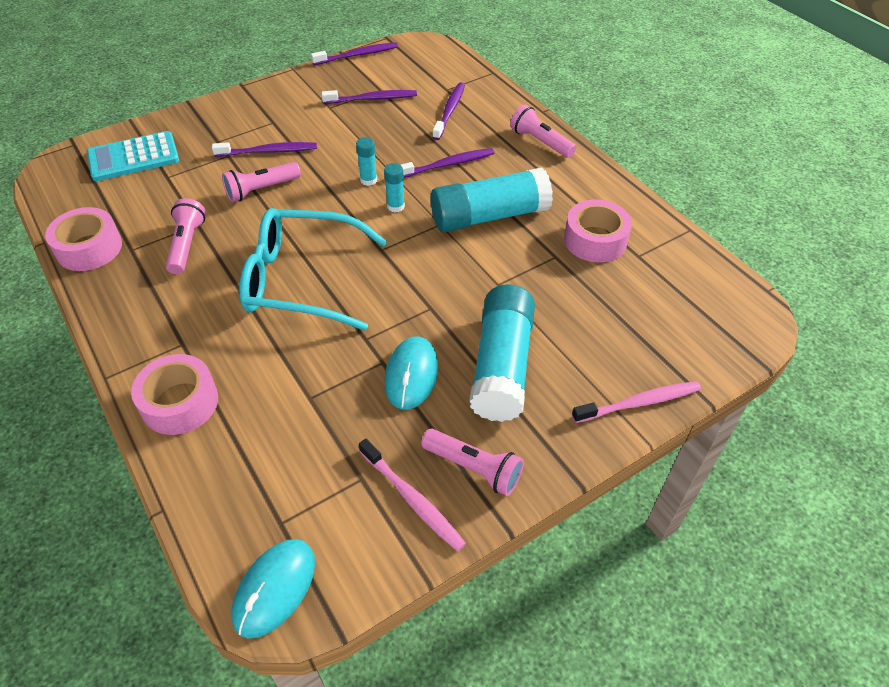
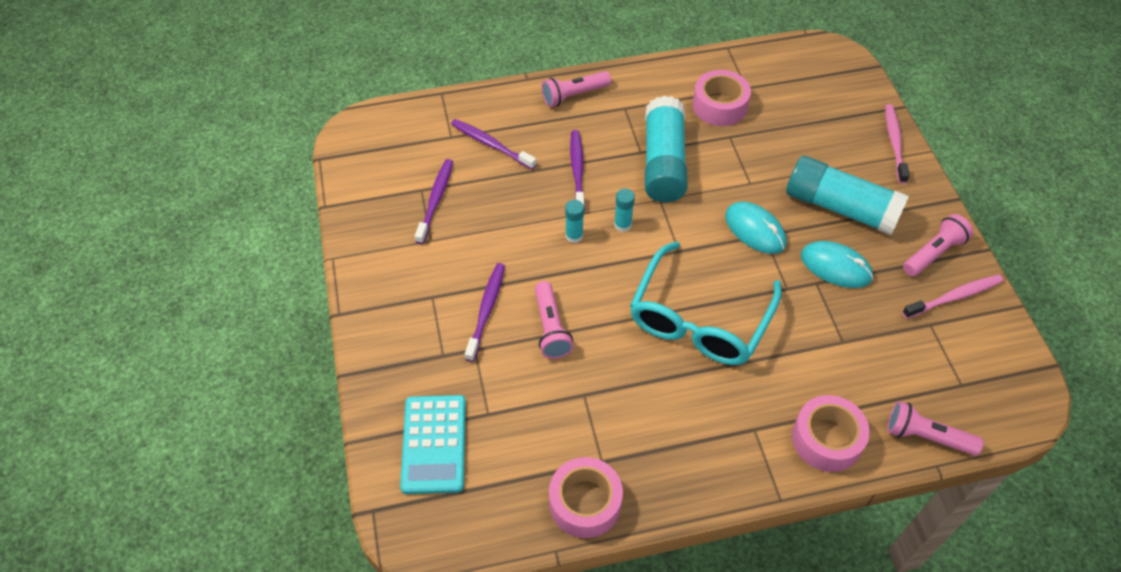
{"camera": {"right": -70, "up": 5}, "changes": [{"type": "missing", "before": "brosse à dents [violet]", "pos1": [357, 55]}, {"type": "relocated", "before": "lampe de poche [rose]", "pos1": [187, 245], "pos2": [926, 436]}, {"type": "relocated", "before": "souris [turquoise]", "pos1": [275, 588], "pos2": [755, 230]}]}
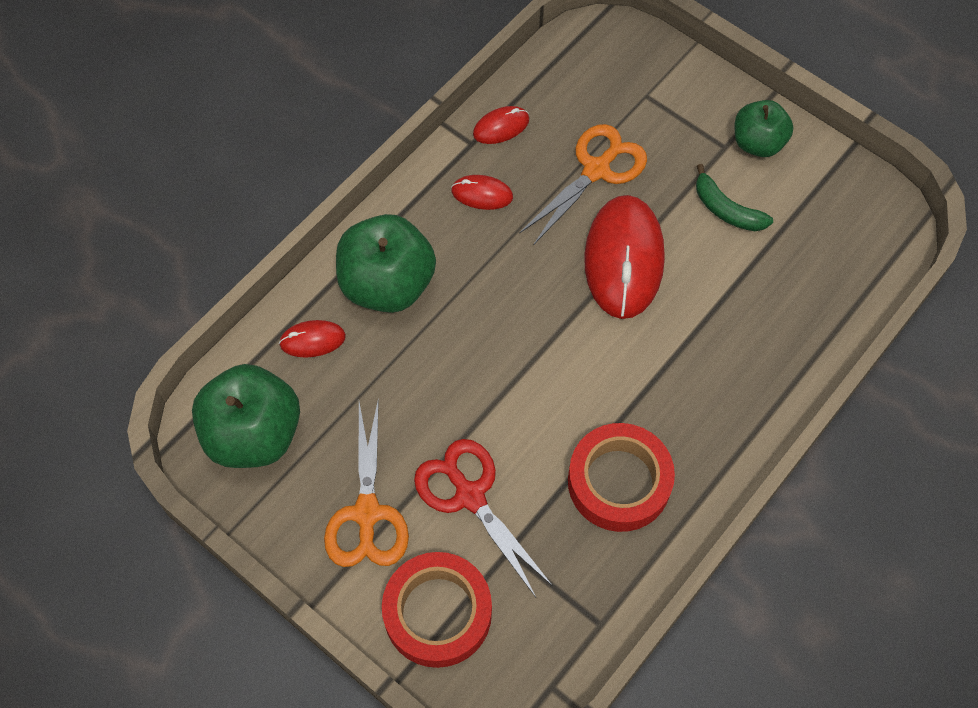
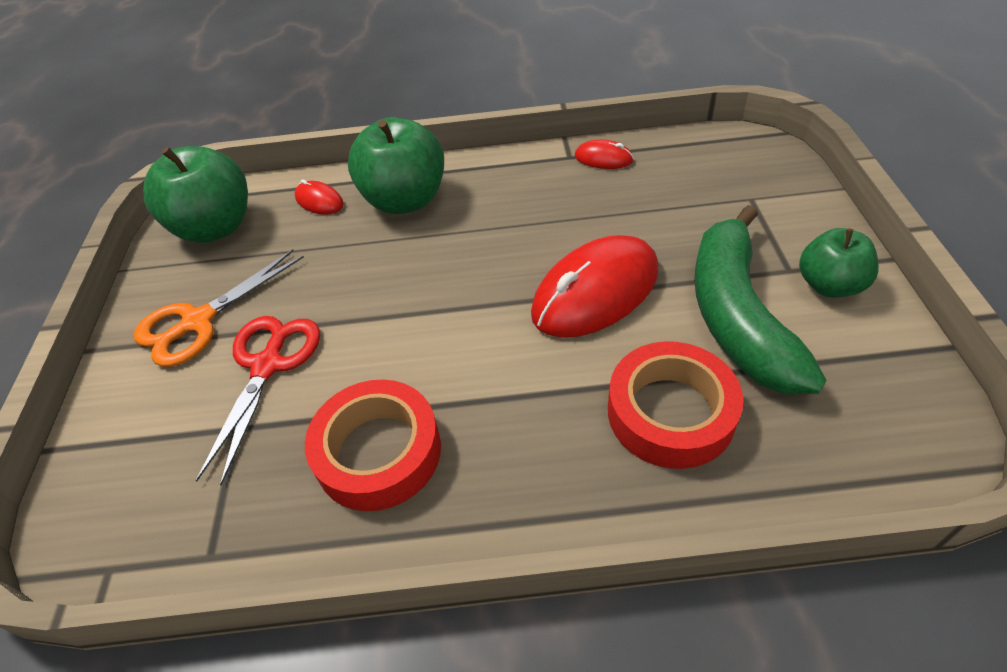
{"camera": {"right": 50, "up": -15}, "changes": [{"type": "missing", "before": "ciseaux [orange]", "pos1": [596, 170]}, {"type": "size", "before": "banane [vert]", "pos1": [726, 209], "pos2": [737, 315], "scale": 2.1}, {"type": "missing", "before": "souris [rouge]", "pos1": [482, 194]}, {"type": "relocated", "before": "ruban adhésif [rouge]", "pos1": [437, 613], "pos2": [670, 412]}]}
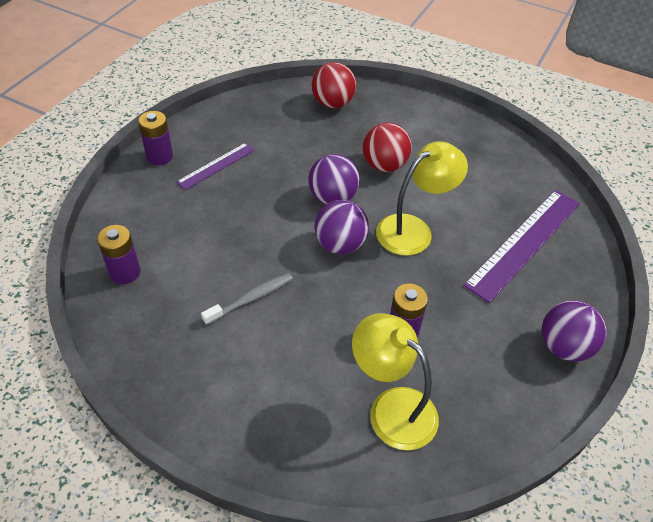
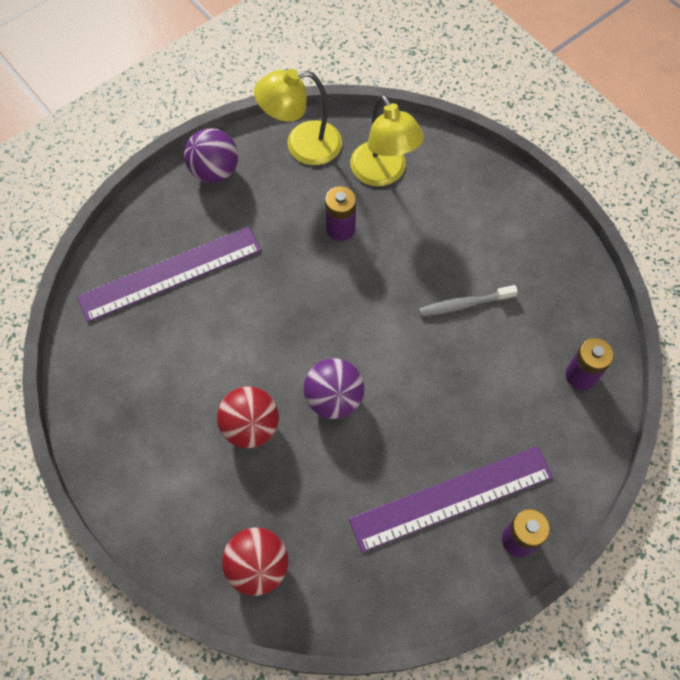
{"camera": {"right": -155, "up": 15}, "changes": [{"type": "relocated", "before": "lampe [jaune]", "pos1": [413, 229], "pos2": [302, 145]}, {"type": "size", "before": "règle [violet]", "pos1": [216, 166], "pos2": [451, 497], "scale": 1.85}, {"type": "missing", "before": "balle [violet]", "pos1": [340, 244]}]}
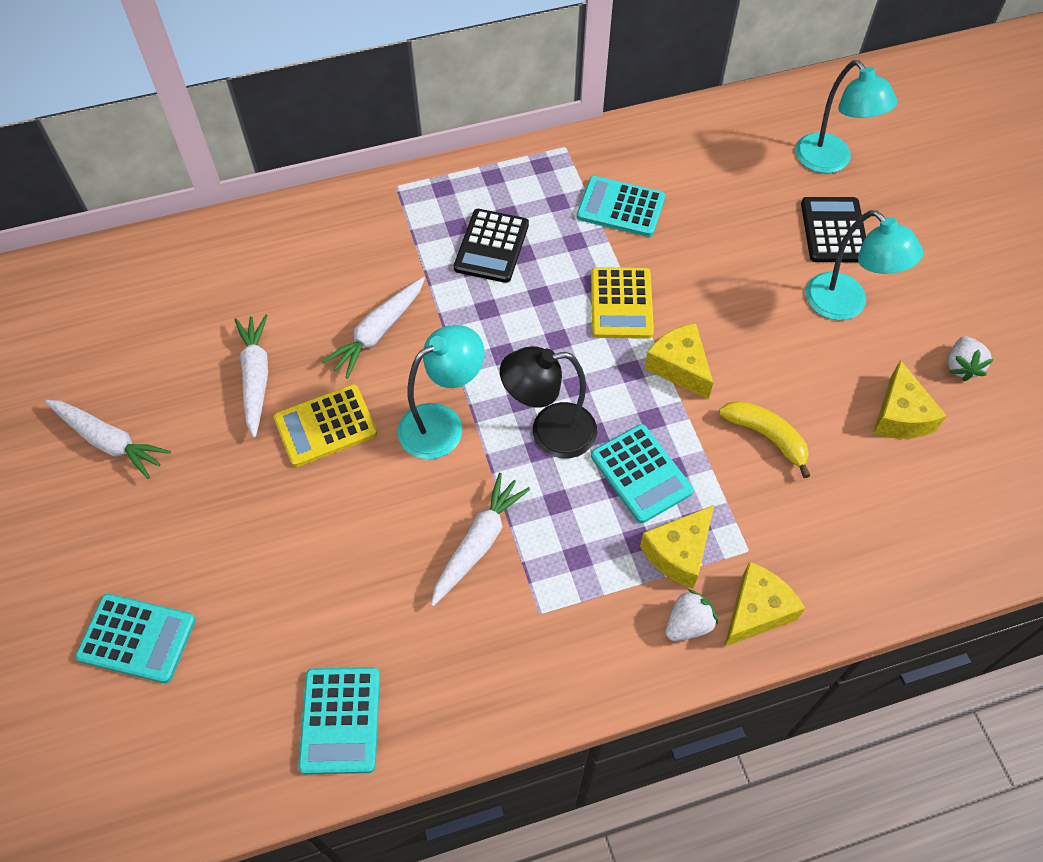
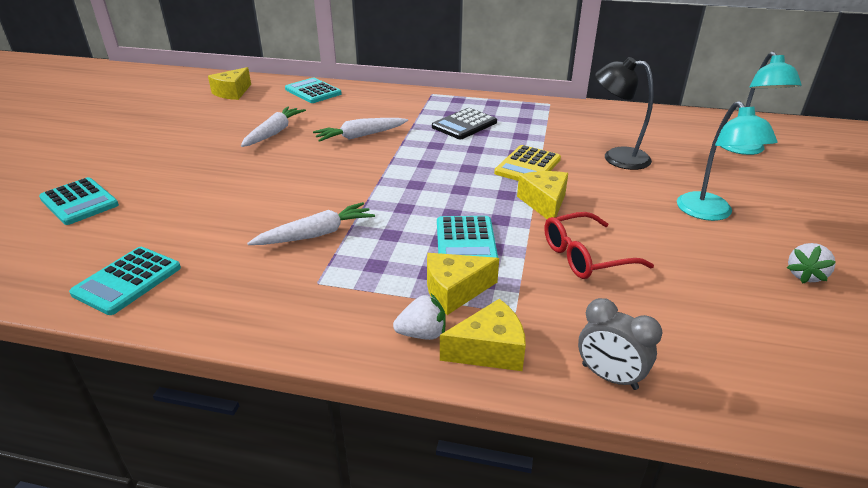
{"camera": {"right": 30, "up": -25}, "changes": [{"type": "relocated", "before": "calculatrice [turquoise]", "pos1": [620, 207], "pos2": [313, 91]}, {"type": "missing", "before": "calculatrice [noir]", "pos1": [834, 230]}, {"type": "missing", "before": "lampe [turquoise]", "pos1": [442, 424]}, {"type": "relocated", "before": "lampe [noir]", "pos1": [549, 432], "pos2": [616, 157]}, {"type": "relocated", "before": "fromage [jaune]", "pos1": [900, 416], "pos2": [232, 92]}, {"type": "missing", "before": "calculatrice [jaune]", "pos1": [325, 426]}, {"type": "missing", "before": "carotte [blanc]", "pos1": [109, 441]}, {"type": "exchanged", "before": "banane [jaune]", "after": "lunettes [rouge]", "pos1": [766, 436], "pos2": [585, 256]}, {"type": "appeared", "after": "réveil [gris]", "pos2": [609, 377]}]}
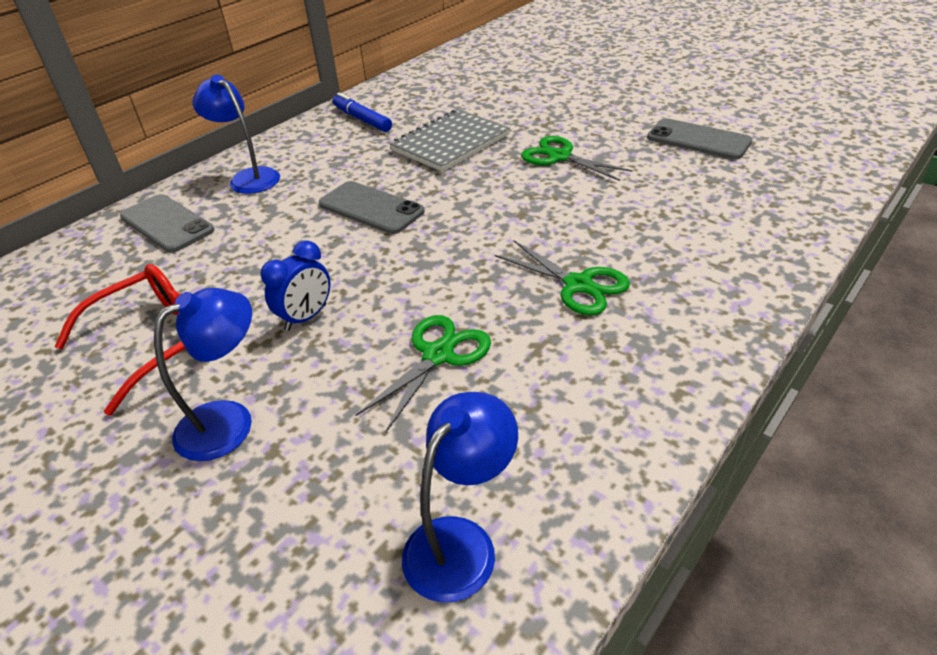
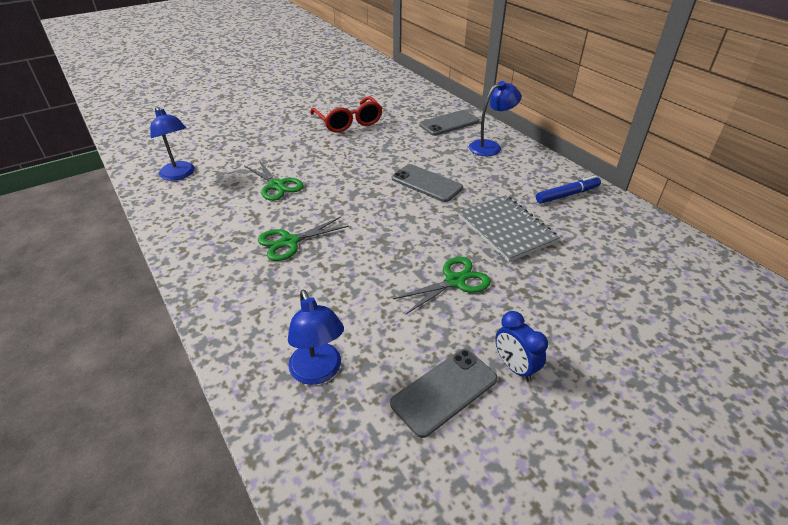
{"camera": {"right": 105, "up": 0}, "changes": [{"type": "spun", "before": "téléphone [gris]", "pos1": [371, 208], "pos2": [426, 183], "turn": 75}, {"type": "relocated", "before": "réveil [bleu]", "pos1": [306, 317], "pos2": [514, 367]}, {"type": "relocated", "before": "lampe [bleu]", "pos1": [229, 421], "pos2": [318, 372]}]}
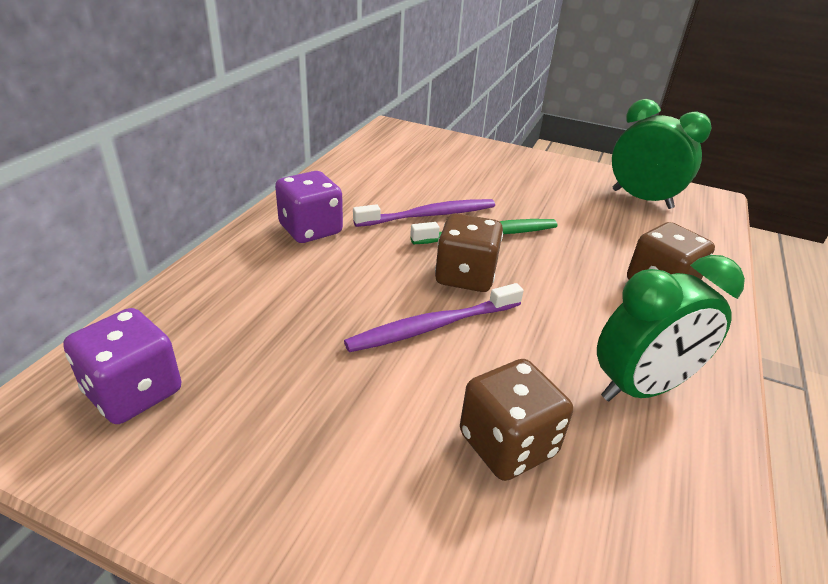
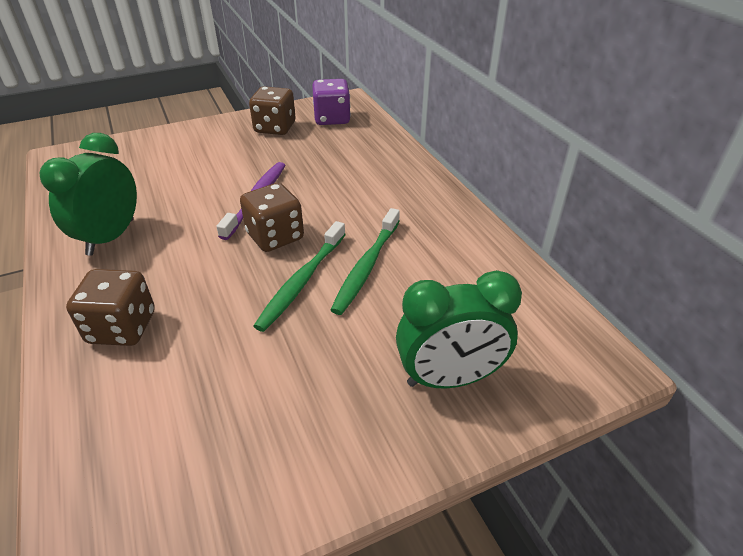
{"camera": {"right": 135, "up": 5}, "changes": [{"type": "relocated", "before": "réveil [vert]", "pos1": [642, 199], "pos2": [449, 378]}, {"type": "missing", "before": "dé [violet]", "pos1": [310, 229]}, {"type": "colour", "before": "brosse à dents [violet]", "after": "brosse à dents [vert]", "pos1": [429, 215], "pos2": [366, 266]}, {"type": "relocated", "before": "dé [marron]", "pos1": [507, 444], "pos2": [275, 128]}]}
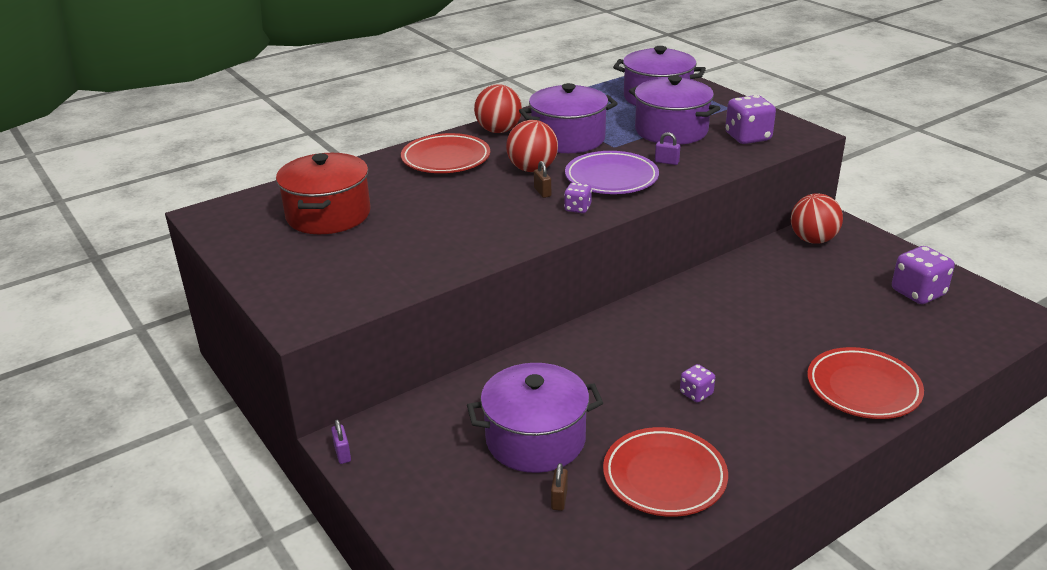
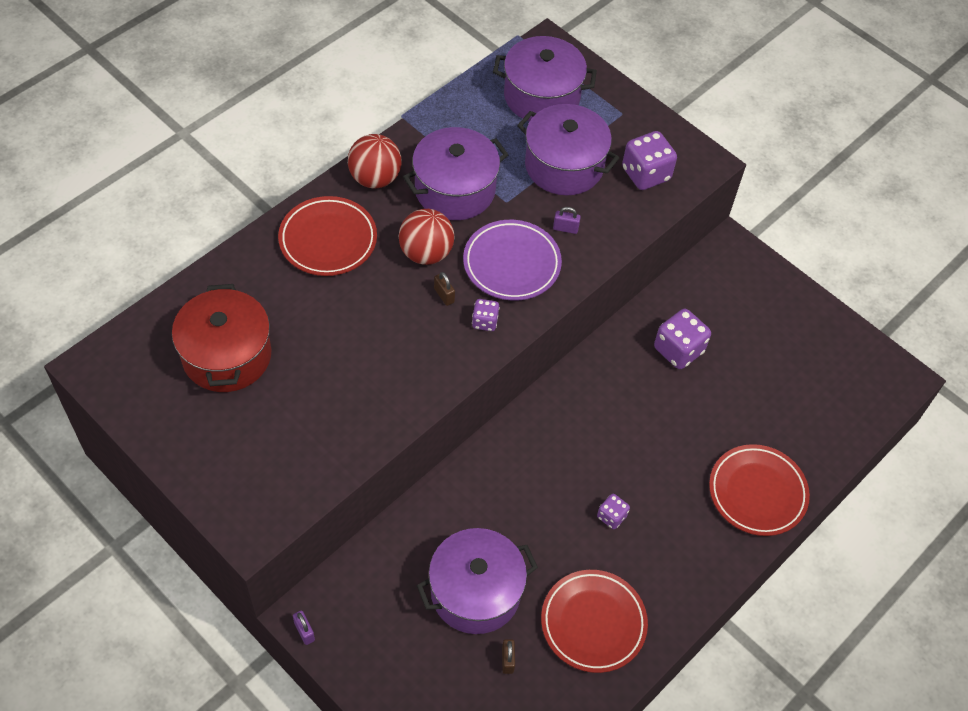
{"camera": {"right": -15, "up": 25}, "changes": [{"type": "missing", "before": "balle [rouge]", "pos1": [813, 240]}, {"type": "relocated", "before": "dé [violet]", "pos1": [918, 293], "pos2": [678, 350]}]}
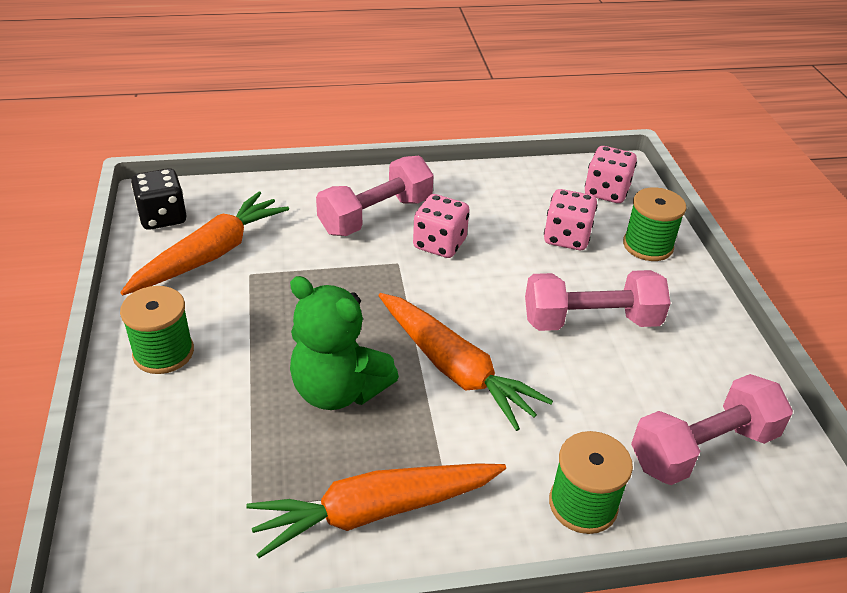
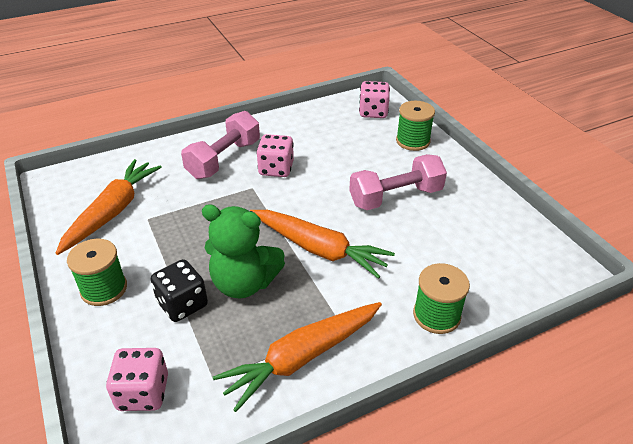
{"camera": {"right": -15, "up": 0}, "changes": [{"type": "relocated", "before": "dé [noir]", "pos1": [162, 217], "pos2": [182, 304]}, {"type": "relocated", "before": "dé [rose]", "pos1": [566, 238], "pos2": [143, 393]}, {"type": "missing", "before": "haltère [rose]", "pos1": [703, 448]}]}
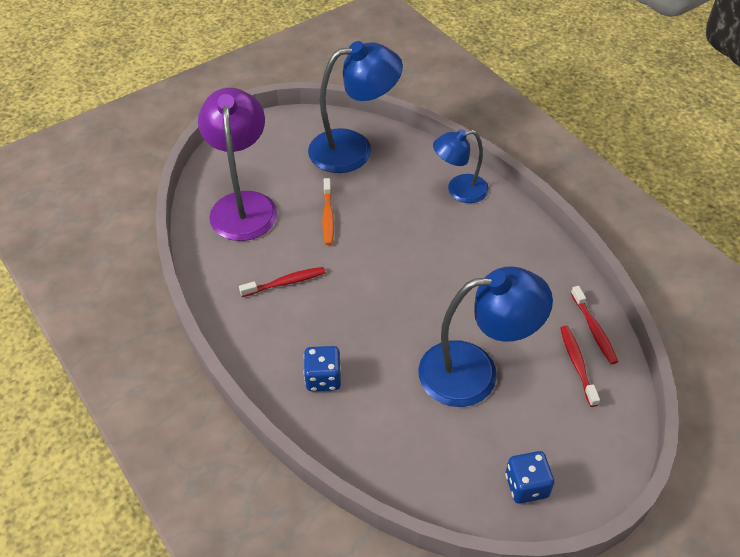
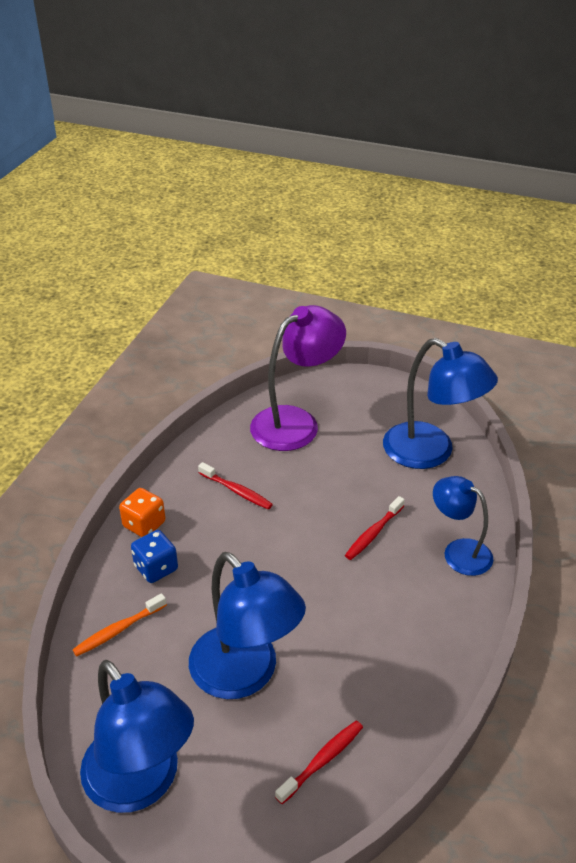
{"camera": {"right": 55, "up": -10}, "changes": [{"type": "relocated", "before": "brosse à dents [orange]", "pos1": [328, 216], "pos2": [118, 630]}, {"type": "relocated", "before": "brosse à dents [rouge]", "pos1": [594, 330], "pos2": [373, 533]}, {"type": "exchanged", "before": "dé [bleu]", "after": "lampe [bleu]", "pos1": [526, 486], "pos2": [141, 783]}, {"type": "appeared", "after": "dé [orange]", "pos2": [144, 524]}]}
